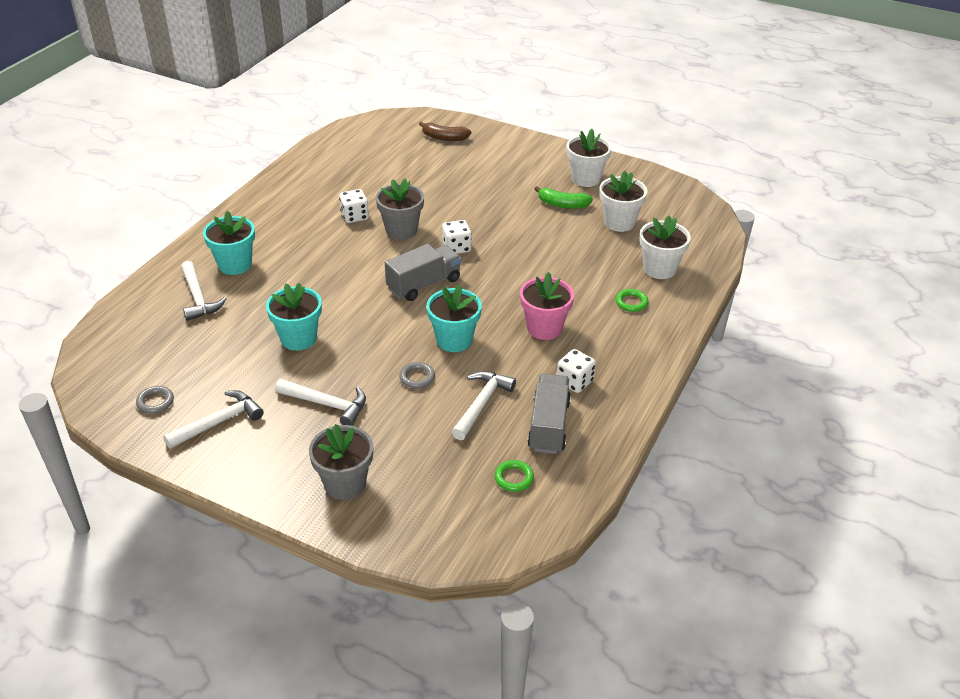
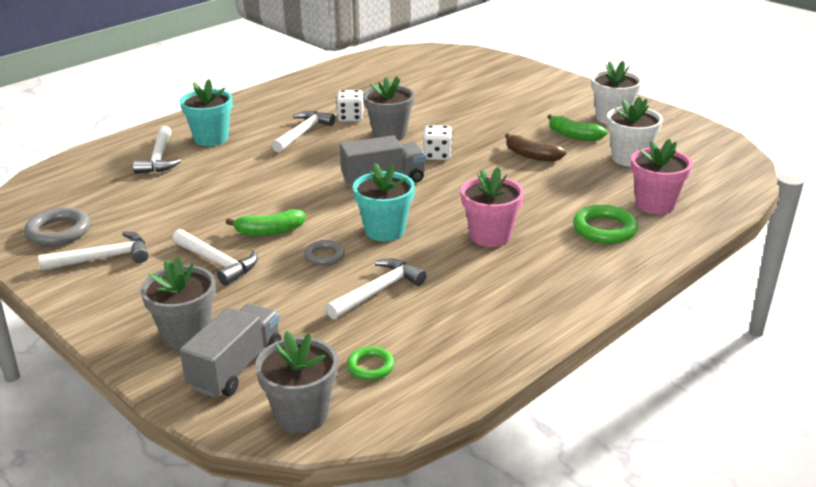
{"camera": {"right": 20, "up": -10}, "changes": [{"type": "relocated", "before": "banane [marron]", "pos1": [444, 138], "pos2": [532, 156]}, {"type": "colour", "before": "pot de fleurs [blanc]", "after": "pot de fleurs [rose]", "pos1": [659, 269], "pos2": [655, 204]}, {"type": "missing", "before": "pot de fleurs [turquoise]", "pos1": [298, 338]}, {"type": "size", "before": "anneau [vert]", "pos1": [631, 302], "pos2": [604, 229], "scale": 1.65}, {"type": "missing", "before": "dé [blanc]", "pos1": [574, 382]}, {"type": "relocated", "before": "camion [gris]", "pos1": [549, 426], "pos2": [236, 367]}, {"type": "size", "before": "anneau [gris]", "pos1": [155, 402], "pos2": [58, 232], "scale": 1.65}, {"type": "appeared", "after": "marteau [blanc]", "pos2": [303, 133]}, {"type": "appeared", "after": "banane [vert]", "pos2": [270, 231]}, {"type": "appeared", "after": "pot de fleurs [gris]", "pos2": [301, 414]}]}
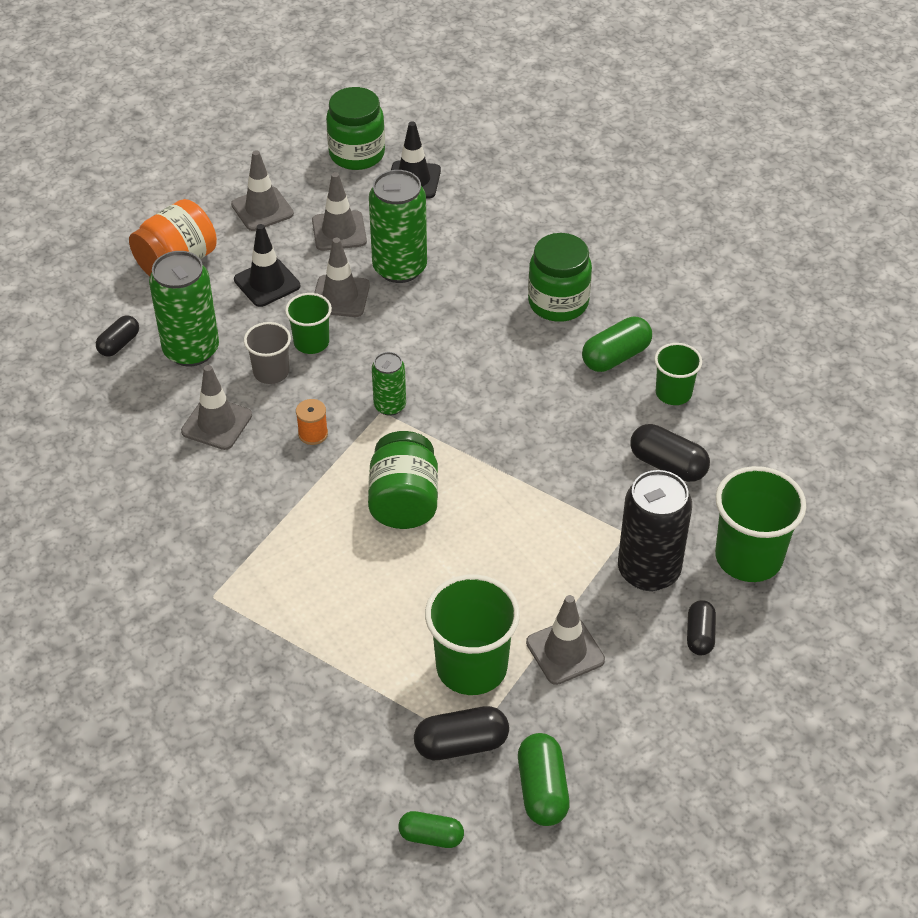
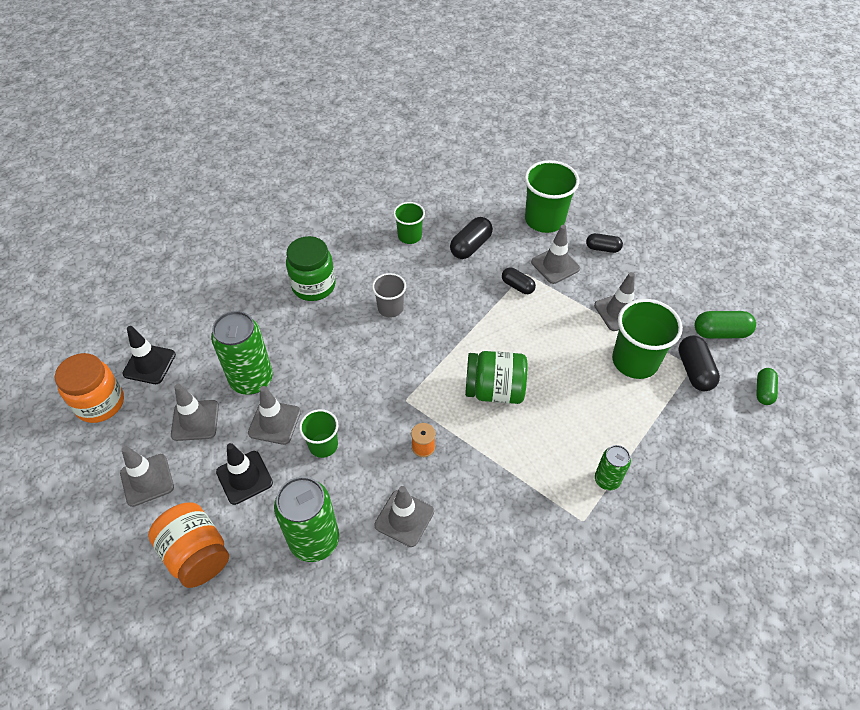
{"camera": {"right": -85, "up": 5}, "changes": [{"type": "colour", "before": "bocal [vert]", "after": "bocal [orange]", "pos1": [357, 154], "pos2": [100, 403]}, {"type": "relocated", "before": "gélule [noir]", "pos1": [119, 344], "pos2": [517, 286]}, {"type": "missing", "before": "gélule [vert]", "pos1": [616, 356]}, {"type": "relocated", "before": "gobelet [gris]", "pos1": [271, 372], "pos2": [390, 308]}, {"type": "relocated", "before": "canette [vert]", "pos1": [390, 406], "pos2": [607, 480]}, {"type": "exchanged", "before": "canette [noir]", "after": "cône de chantier [gris]", "pos1": [648, 570], "pos2": [555, 265]}]}
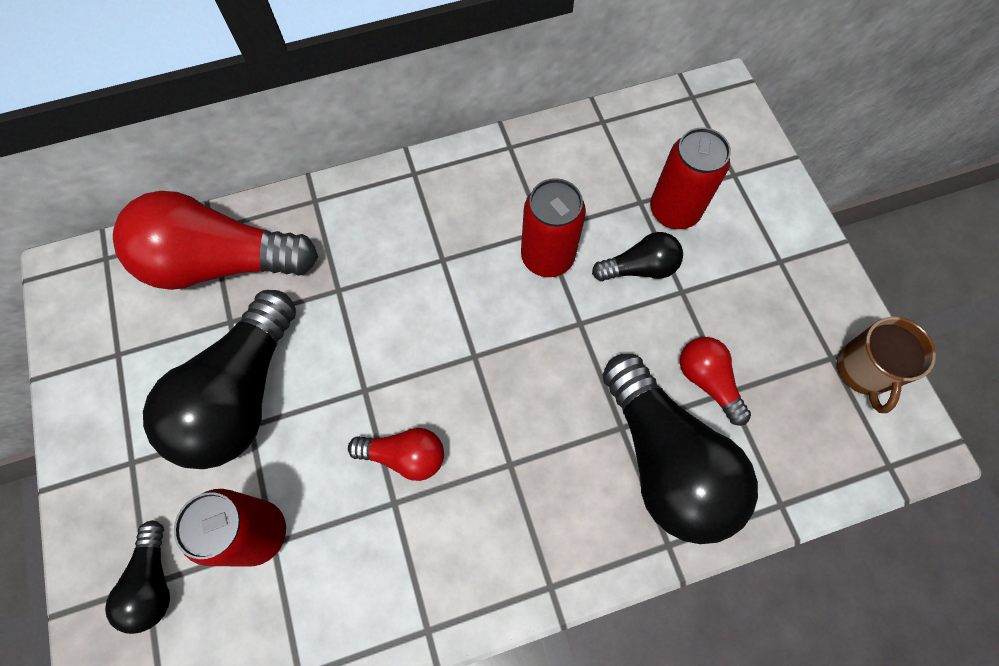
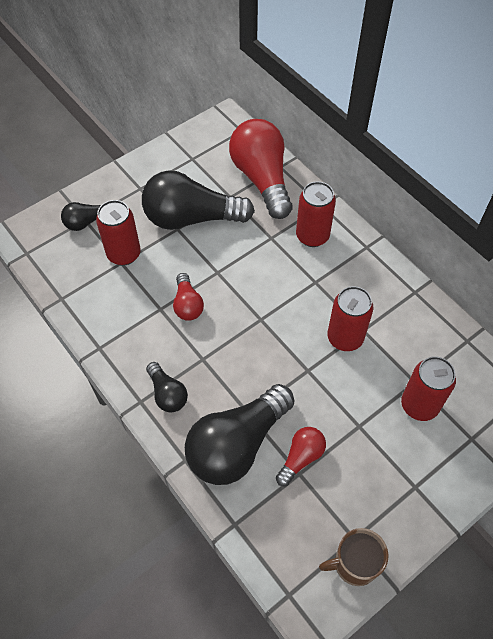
{"camera": {"right": 70, "up": -10}, "changes": [{"type": "relocated", "before": "ampoule [noir]", "pos1": [639, 268], "pos2": [167, 394]}, {"type": "appeared", "after": "canette [rouge]", "pos2": [312, 236]}]}
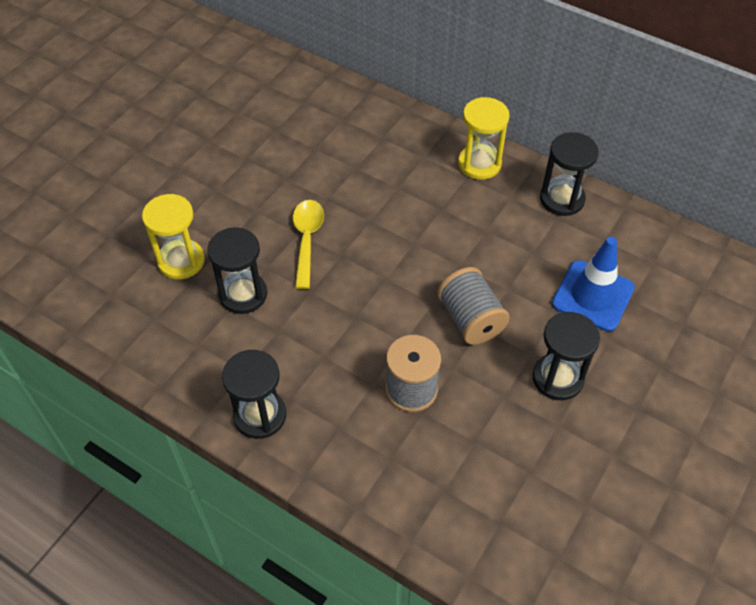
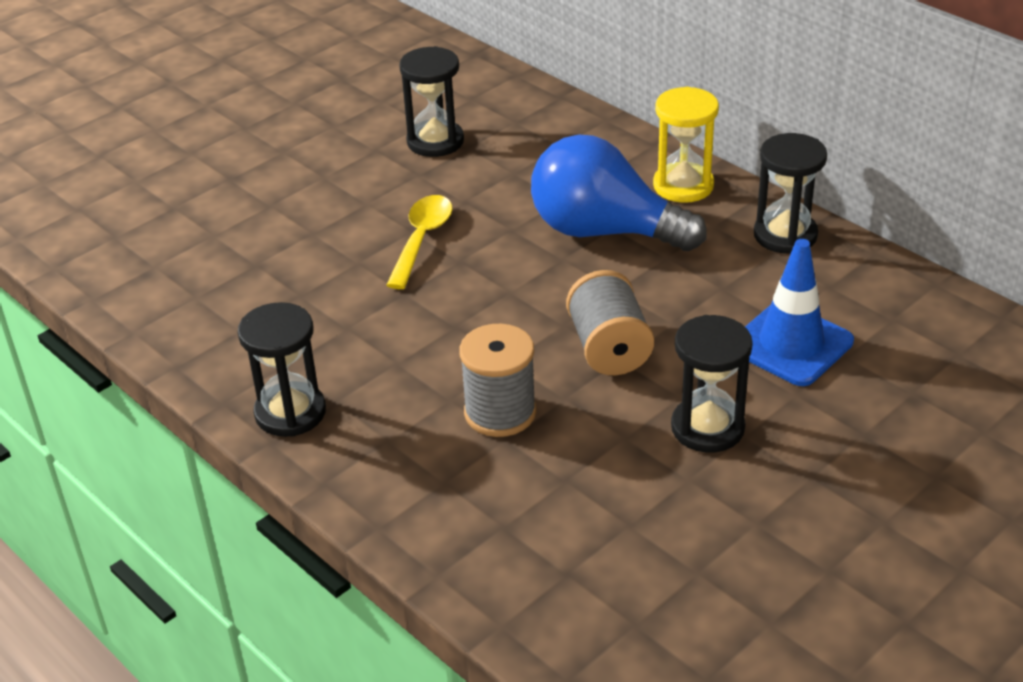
{"camera": {"right": 15, "up": -15}, "changes": [{"type": "missing", "before": "sablier [jaune]", "pos1": [181, 261]}, {"type": "relocated", "before": "sablier [noir]", "pos1": [243, 294], "pos2": [435, 141]}, {"type": "appeared", "after": "ampoule [bleu]", "pos2": [604, 231]}]}
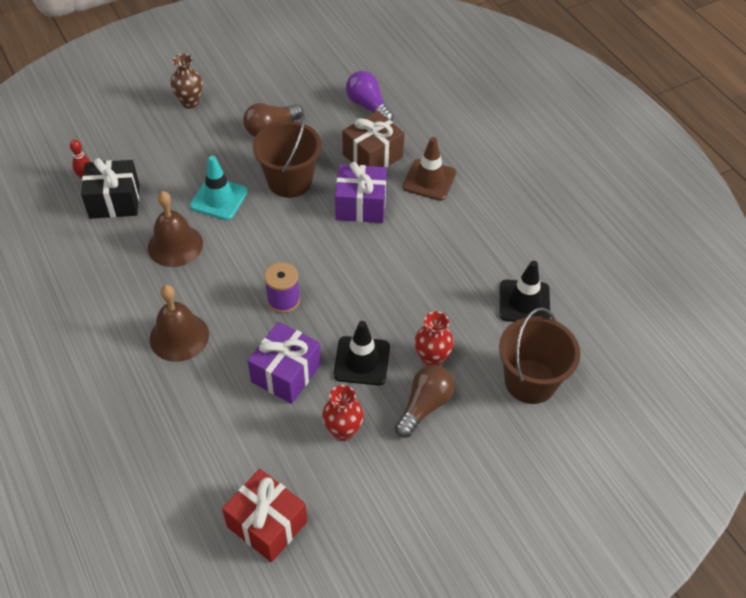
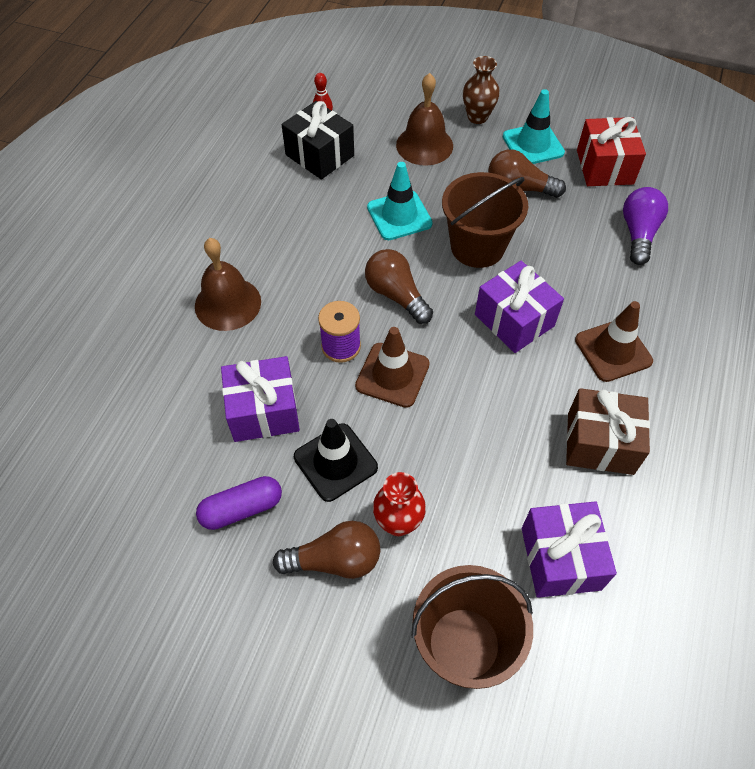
{"camera": {"right": 50, "up": 5}, "changes": [{"type": "relocated", "before": "cadeau [marron]", "pos1": [372, 156], "pos2": [600, 443]}, {"type": "relocated", "before": "cloche [marron]", "pos1": [175, 245], "pos2": [424, 145]}, {"type": "exchanged", "before": "cône de chantier [noir]", "after": "cadeau [violet]", "pos1": [524, 302], "pos2": [560, 558]}, {"type": "exchanged", "before": "vase [rouge]", "after": "gélule [violet]", "pos1": [343, 431], "pos2": [241, 508]}, {"type": "relocated", "before": "cadeau [rouge]", "pos1": [267, 524], "pos2": [604, 167]}, {"type": "appeared", "after": "cône de chantier [turquoise]", "pos2": [533, 145]}, {"type": "appeared", "after": "ampoule [marron]", "pos2": [396, 295]}, {"type": "appeared", "after": "cône de chantier [marron]", "pos2": [392, 375]}]}
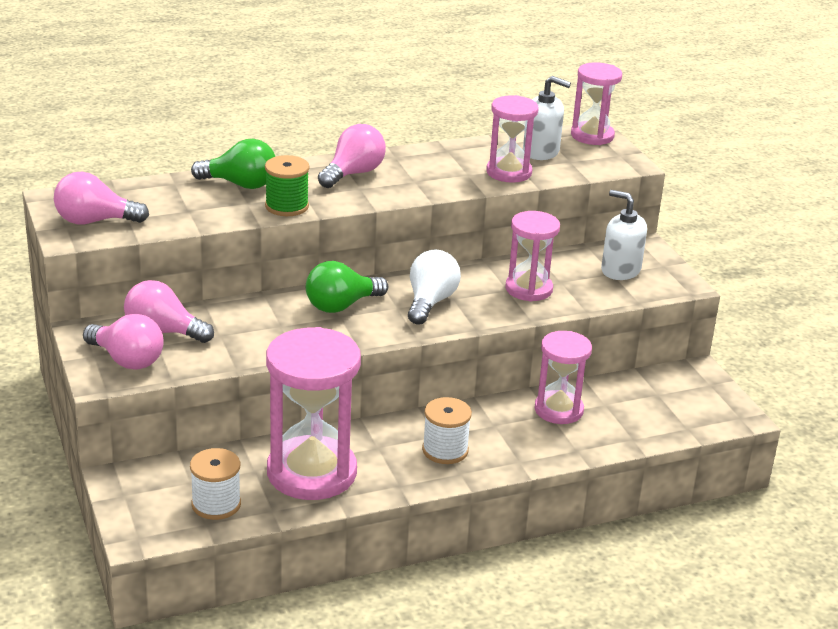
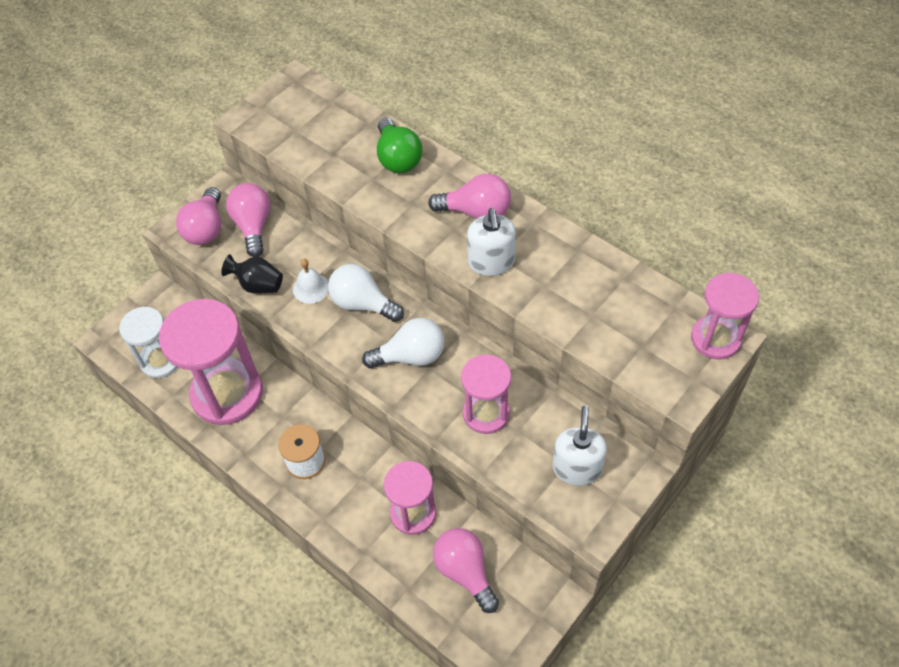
{"camera": {"right": 65, "up": 25}, "changes": [{"type": "relocated", "before": "distributeur de savon [blanc]", "pos1": [541, 152], "pos2": [491, 262]}, {"type": "missing", "before": "sablier [rose]", "pos1": [509, 172]}, {"type": "missing", "before": "bobine [vert]", "pos1": [287, 206]}, {"type": "relocated", "before": "ampoule [rose]", "pos1": [94, 221], "pos2": [465, 571]}, {"type": "colour", "before": "ampoule [vert]", "after": "ampoule [blanc]", "pos1": [341, 306], "pos2": [362, 304]}, {"type": "exchanged", "before": "bobine [blanc]", "after": "sablier [blanc]", "pos1": [216, 504], "pos2": [161, 360]}, {"type": "appeared", "after": "vase [noir]", "pos2": [258, 285]}, {"type": "appeared", "after": "cloche [blanc]", "pos2": [311, 288]}]}
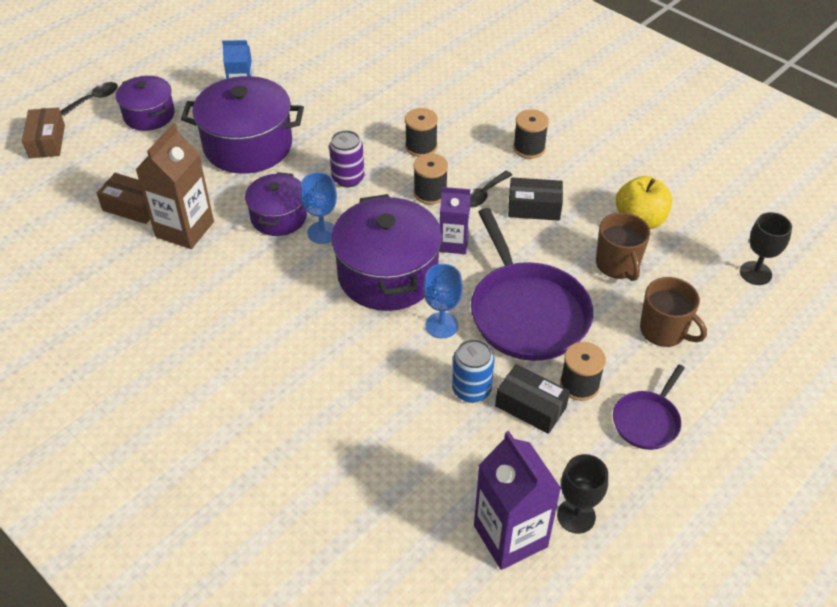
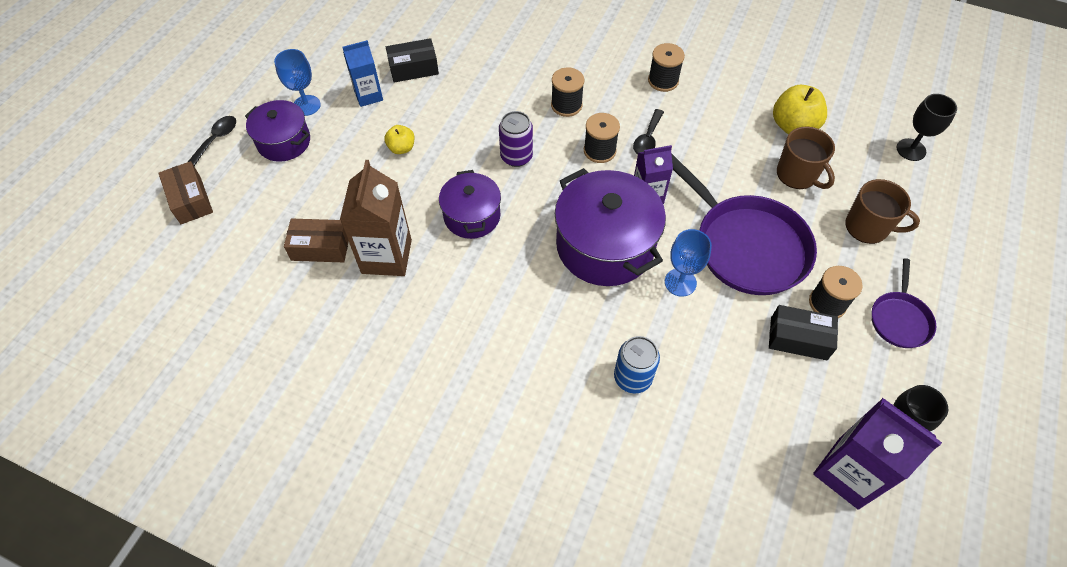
{"camera": {"right": -20, "up": 10}, "changes": [{"type": "exchanged", "before": "marmite [violet]", "after": "pomme [jaune]", "pos1": [248, 145], "pos2": [401, 148]}, {"type": "relocated", "before": "verre à pied [bleu]", "pos1": [322, 232], "pos2": [306, 105]}, {"type": "relocated", "before": "boîte [noir]", "pos1": [534, 207], "pos2": [413, 68]}, {"type": "relocated", "before": "canette [bleu]", "pos1": [471, 390], "pos2": [632, 377]}]}
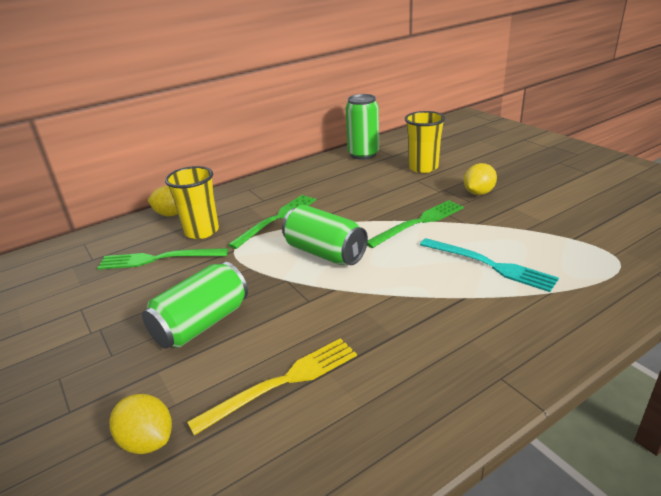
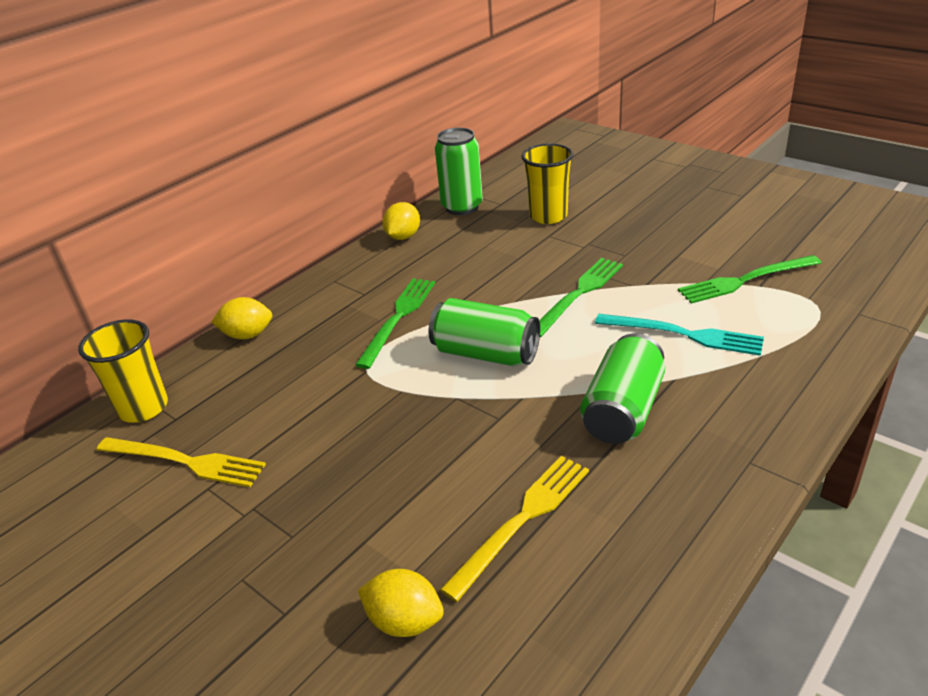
{"camera": {"right": -15, "up": 5}, "changes": [{"type": "relocated", "before": "citron [jaune]", "pos1": [478, 193], "pos2": [403, 237]}, {"type": "relocated", "before": "gobelet [jaune]", "pos1": [201, 231], "pos2": [143, 408]}, {"type": "relocated", "before": "fourchette [vert]", "pos1": [159, 259], "pos2": [745, 280]}, {"type": "relocated", "before": "canette [vert]", "pos1": [202, 324], "pos2": [623, 410]}, {"type": "appeared", "after": "fourchette [jaune]", "pos2": [185, 462]}]}
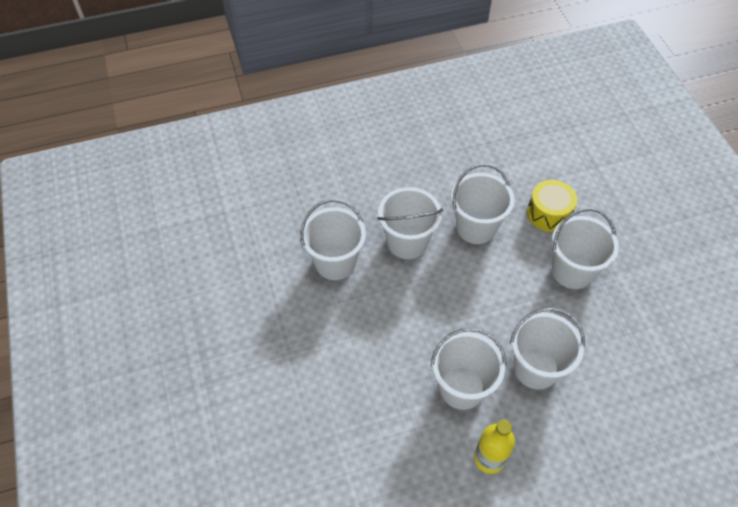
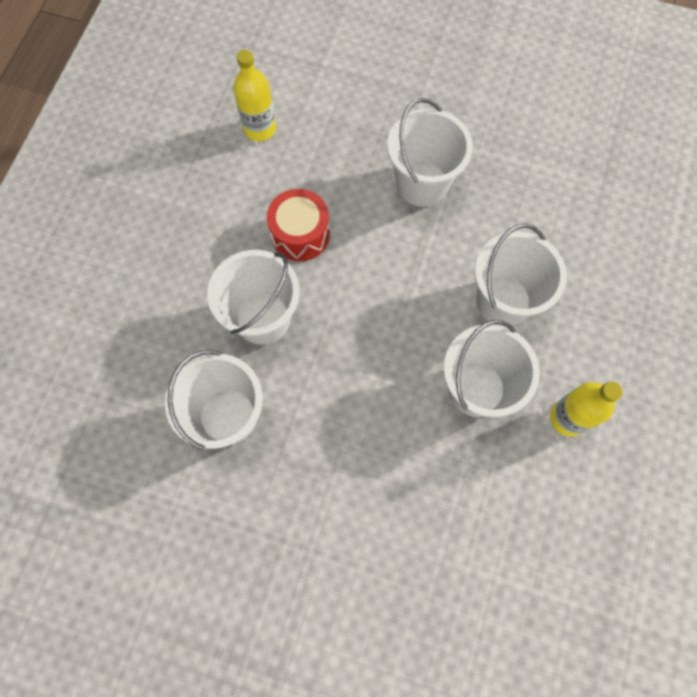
{"camera": {"right": -55, "up": 15}, "changes": [{"type": "exchanged", "before": "seau [blanc]", "after": "tambour [rouge]", "pos1": [476, 227], "pos2": [300, 234]}, {"type": "missing", "before": "tambour [jaune]", "pos1": [548, 214]}, {"type": "appeared", "after": "bouteille [jaune]", "pos2": [260, 129]}]}
